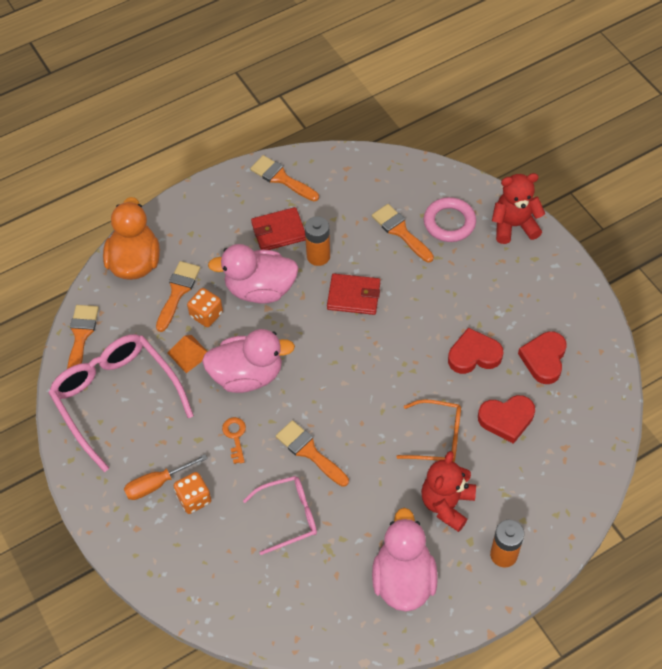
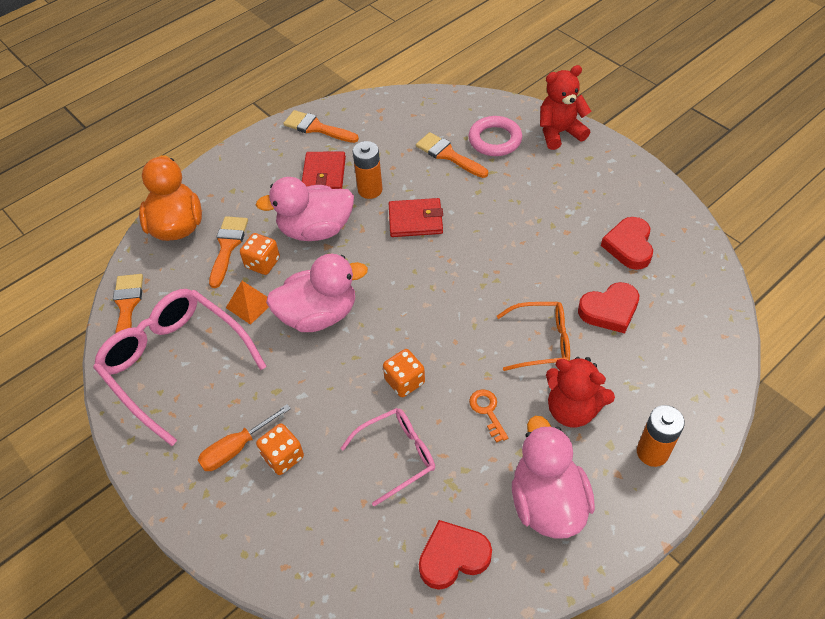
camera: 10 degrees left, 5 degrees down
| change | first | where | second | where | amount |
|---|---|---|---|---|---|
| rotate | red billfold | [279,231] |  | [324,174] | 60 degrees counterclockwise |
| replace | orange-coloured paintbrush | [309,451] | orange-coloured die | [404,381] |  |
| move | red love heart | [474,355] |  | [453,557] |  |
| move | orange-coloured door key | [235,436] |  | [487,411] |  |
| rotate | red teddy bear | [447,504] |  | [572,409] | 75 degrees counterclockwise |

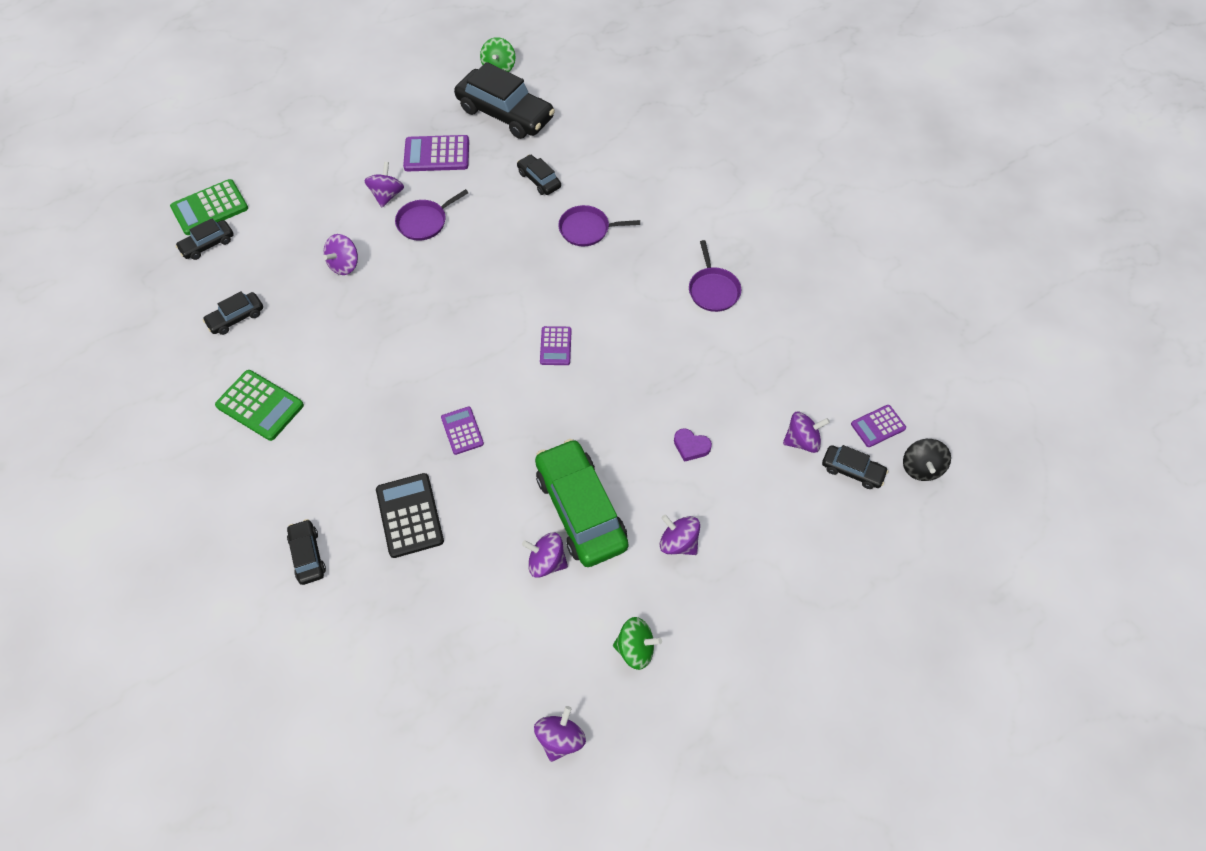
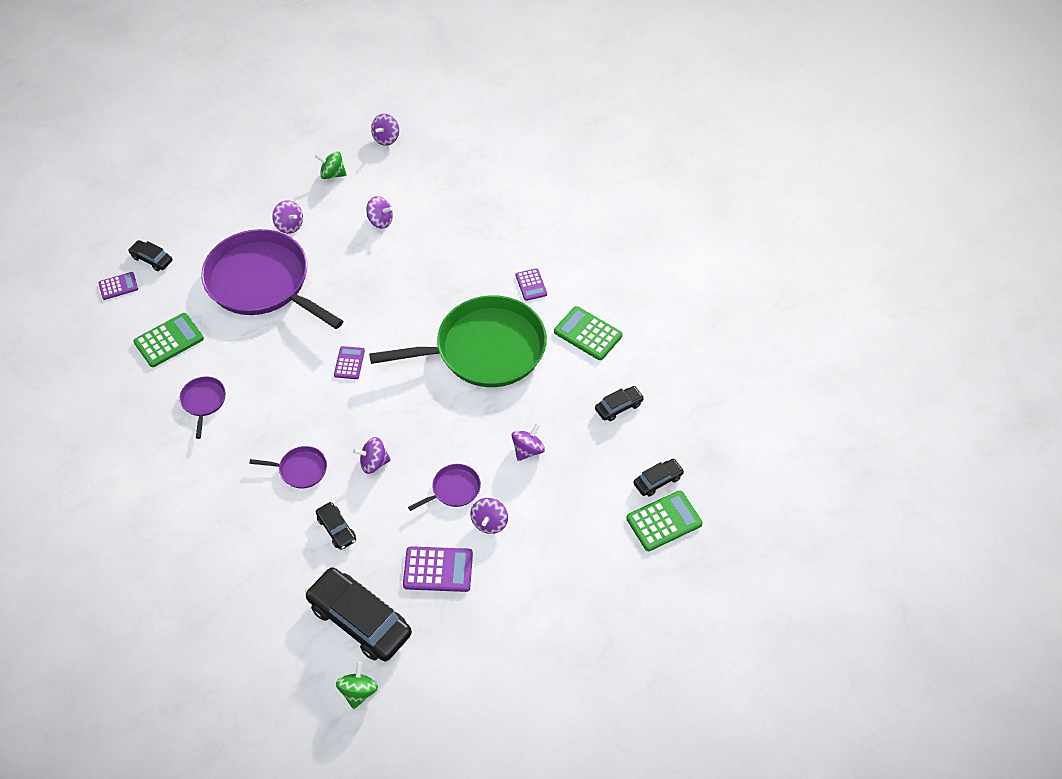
camera: 175 degrees left, 5 degrees down
| change | first | where | second | where | amount |
|---|---|---|---|---|---|
| insert |  |  | emerald adding machine | [169,340] |  |
| replace | purple love heart | [691,446] | purple skillet | [262,282] |  |
| move | purple toy top | [802,440] |  | [374,463] |  |
| insert |  |  | emerald skillet | [484,349] |  |
| move | purple adding machine | [462,431] |  | [531,285] |  |
| delete | ebony toy car | [308,555] |  |  |  |
| delete | ebony adding machine | [409,515] |  |  |  |
| delete | emerald toy car | [581,509] |  |  |  |
| delete | ebony toy top | [921,467] |  |  |  |

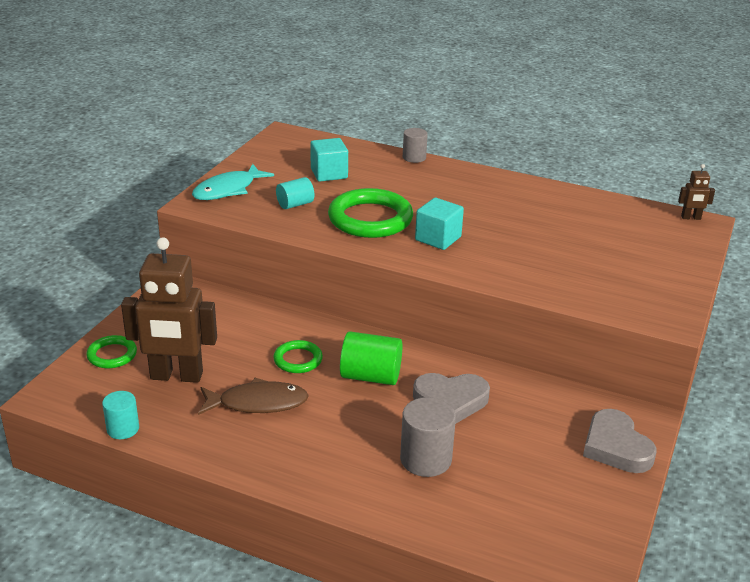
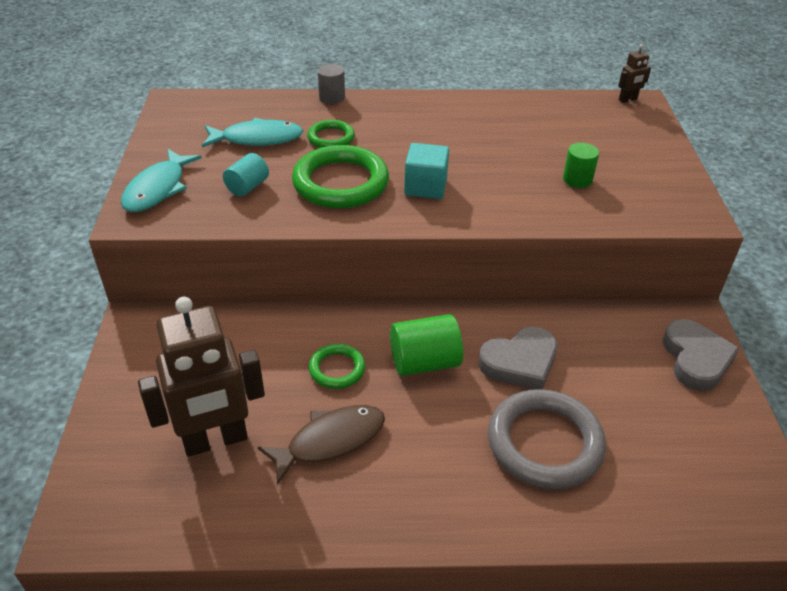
camera: 25 degrees left, 10 degrees up
| change | first | where | second | where | amount |
|---|---|---|---|---|---|
| replace | teal solid cube | [329,173] | teal toy fish | [257,139] |  |
| move | emerald torus | [112,355] |  | [331,138] |  |
| replace | grey cylinder | [425,459] | grey torus | [545,443] |  |
| insert |  |  | emerald cylinder | [577,179] |  |
| rotate | grey love heart | [616,447] |  | [696,359] | 135 degrees counterclockwise |
| delete | teal cylinder | [123,429] |  |  |  |

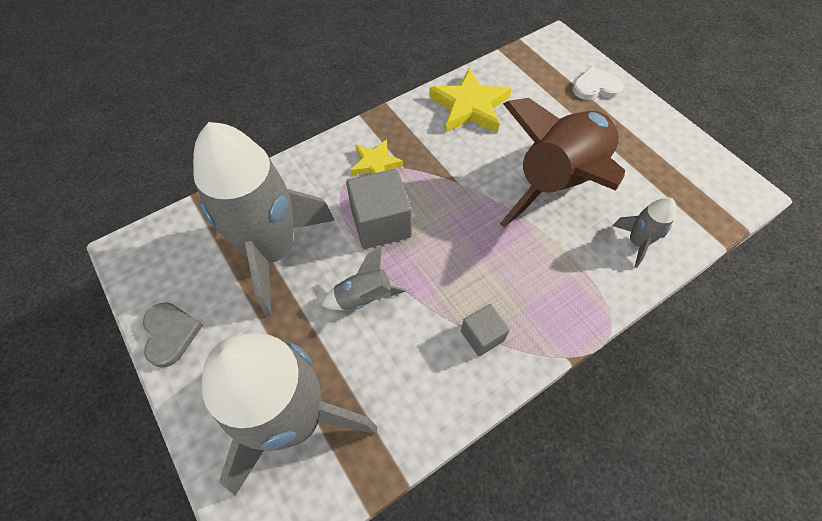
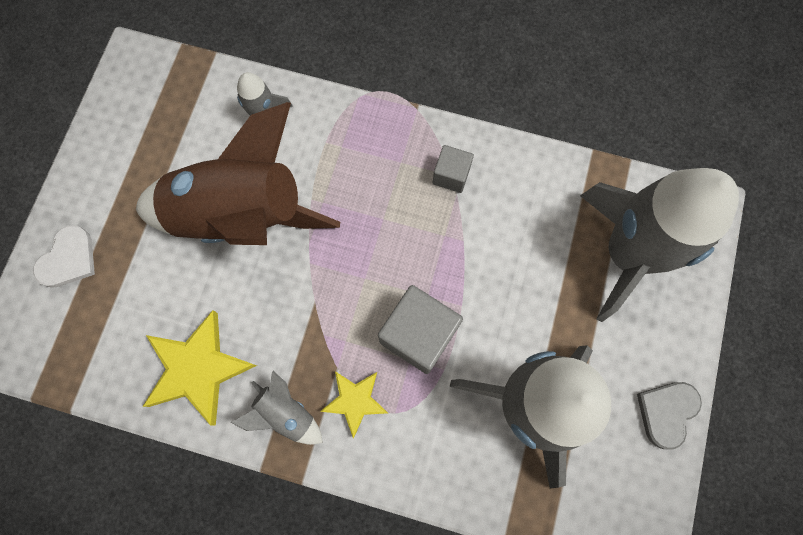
camera: 130 degrees left, 15 degrees up
| change | first | where | second | where | amount |
|---|---|---|---|---|---|
| rotate | white love heart | [595,87] |  | [69,259] | 105 degrees counterclockwise |
| move | grey spaceship | [364,297] |  | [285,413] |  |

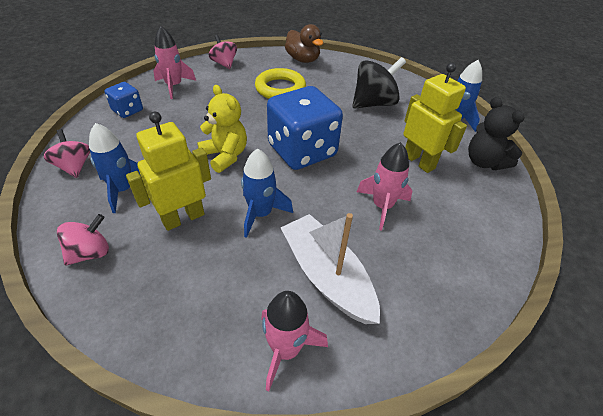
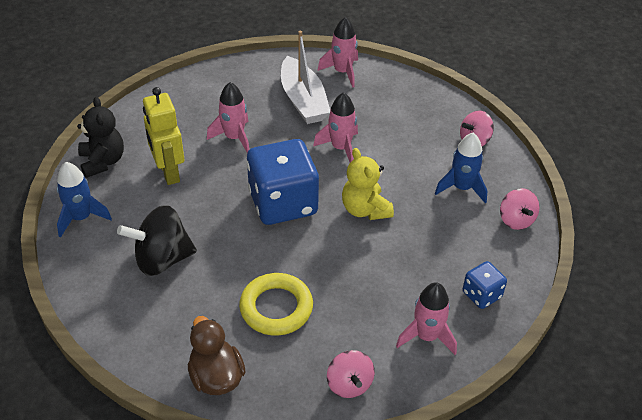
camera: 165 degrees left, 0 degrees up
| change | first | where | second | where | amount |
|---|---|---|---|---|---|
| recolor | blue spaceship | [261,214] | rosy spaceship | [340,148] |  |
| delete | bright yellow toy robot | [183,218] |  |  |  |

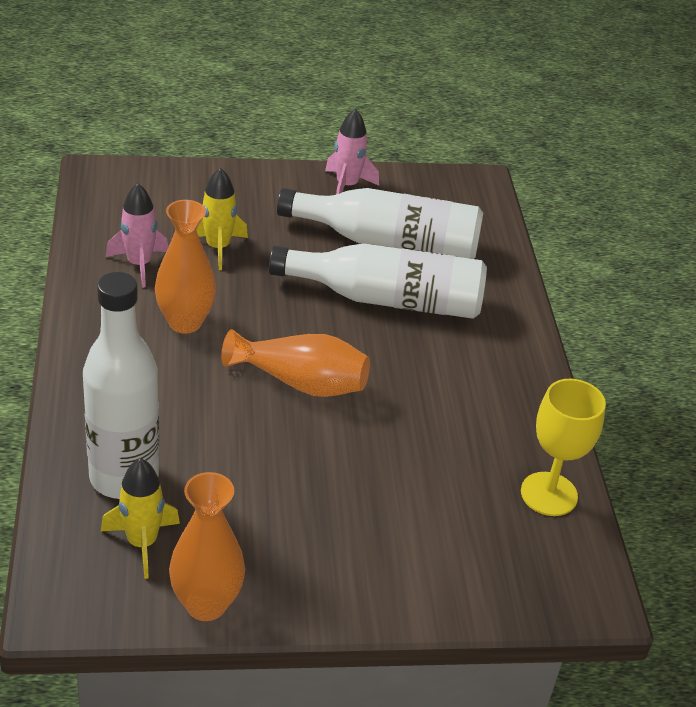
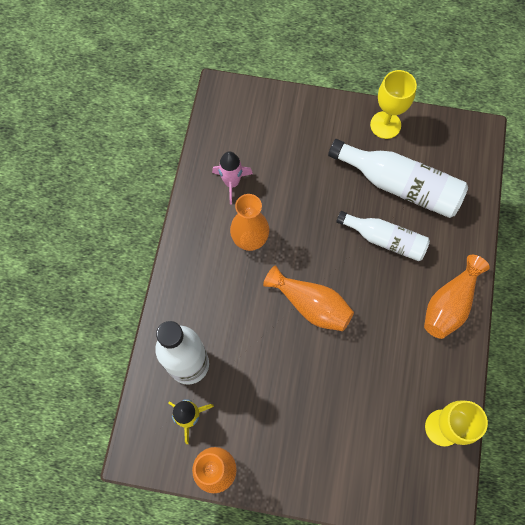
camera: 20 degrees right, 30 degrees up
| change | first | where | second | where | amount |
|---|---|---|---|---|---|
| resize | white drink bottle | [387,299] |  | [385,239] | x0.65 |
| replace | rosy spaceship | [347,186] | bright yellow chalice | [385,125] |  |
| insert |  |  | orange-coloured tall vase | [449,304] |  |
| delete | bright yellow spaceship | [218,248] |  |  |  |

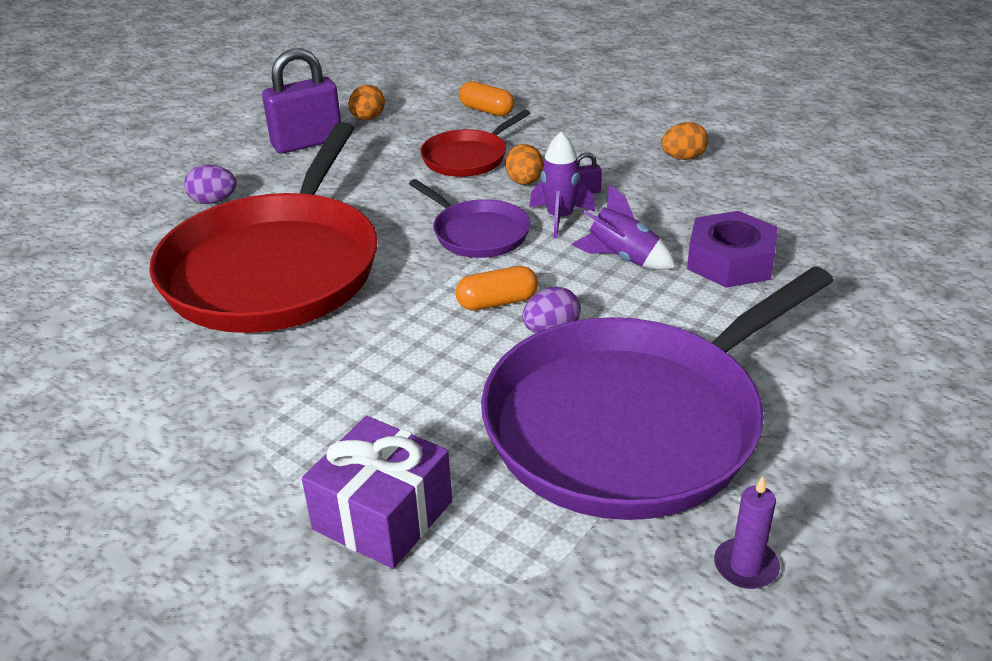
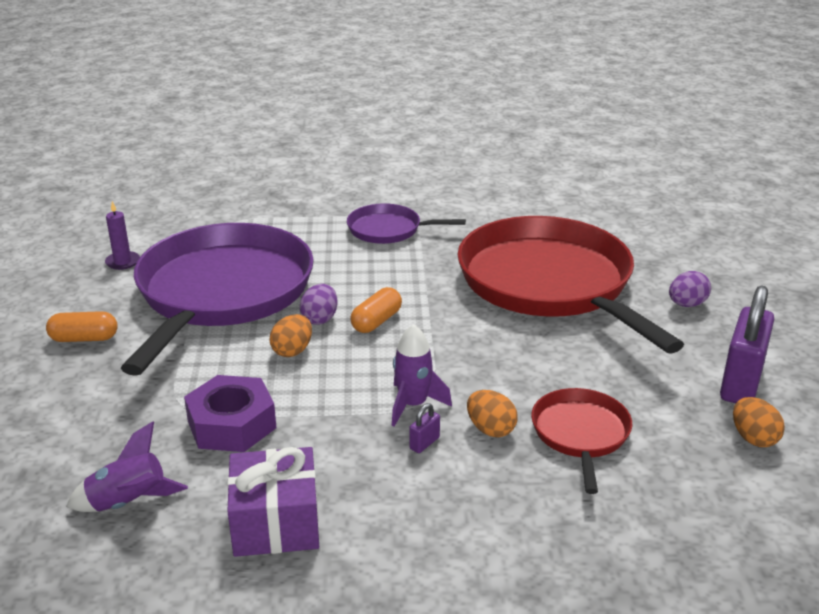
camera: 140 degrees right, 5 degrees down
| change | first | where | second | where | amount |
|---|---|---|---|---|---|
| move | orange-coloured capsule | [486,110] |  | [84,338] |  |
| move | purple spaceship | [623,258] |  | [129,503] |  |
| move | purple gift | [382,515] |  | [276,522] |  |
| move | orange-coloured egg shape | [683,158] |  | [292,351] |  |
| move | purple skillet | [477,233] |  | [388,230] |  |

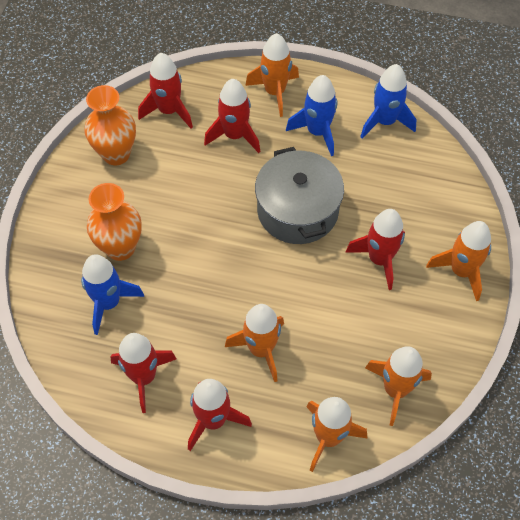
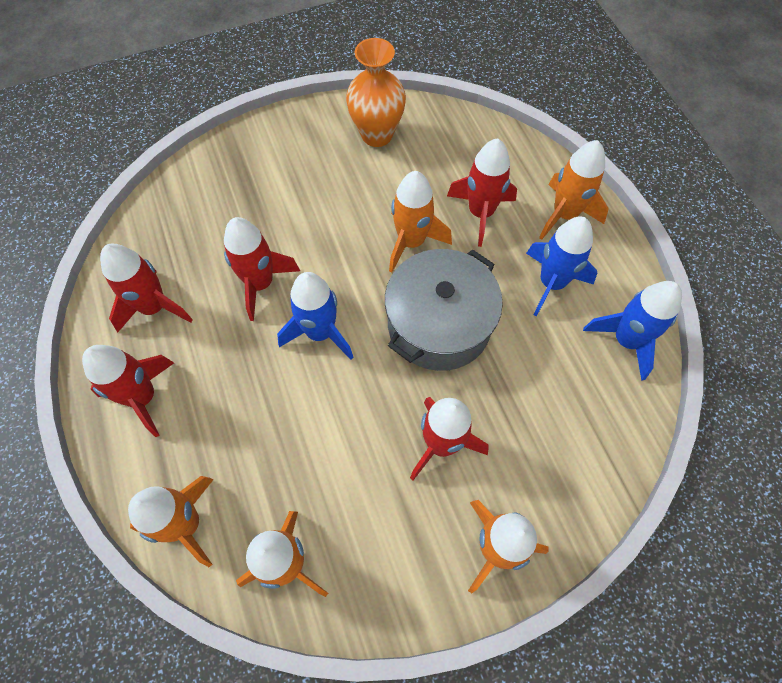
camera: 55 degrees right, 5 degrees up
| change | first | where | second | where | amount |
|---|---|---|---|---|---|
| move | red spaceship | [169,111] |  | [260,283] |  |
| move | blue spaceship | [108,303] |  | [320,332] |  |
| move | orange-coloured spaceship | [261,349] |  | [411,242] |  |
| delete | orange-coloured tall vase | [120,248] |  |  |  |

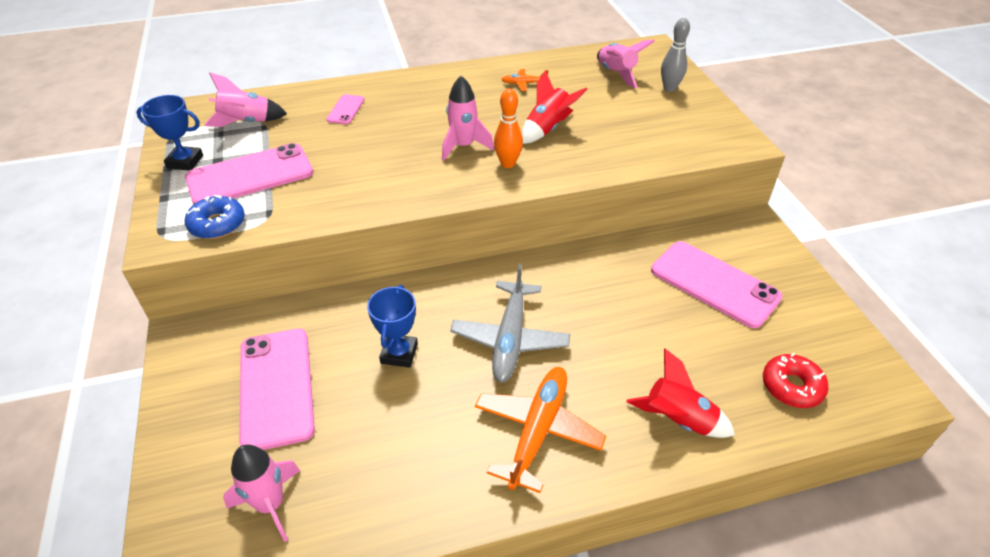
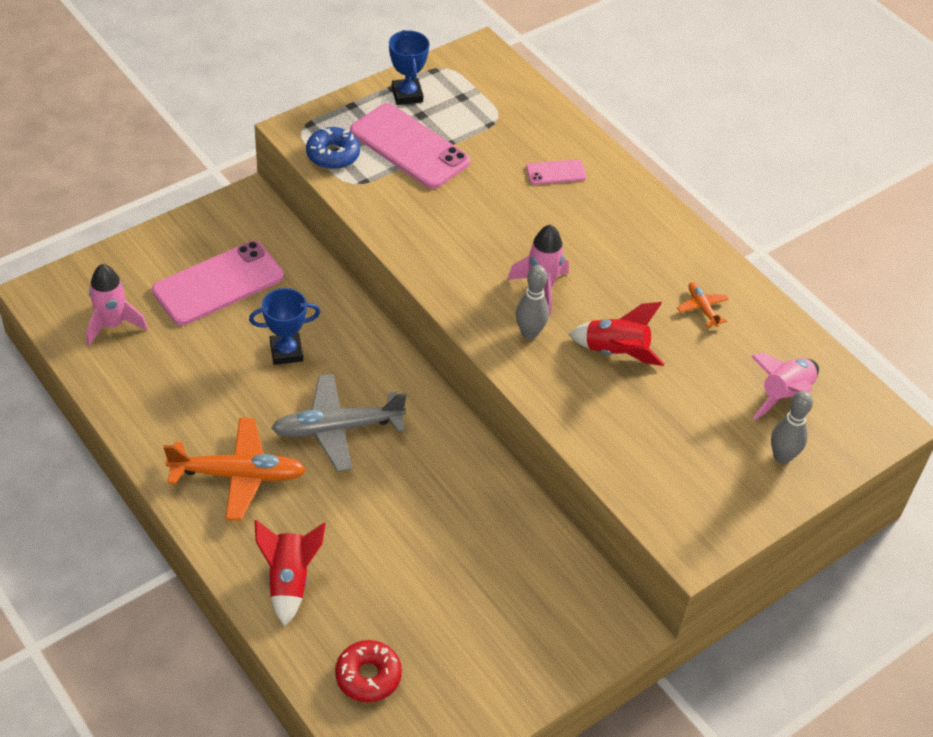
camera: 65 degrees right, 5 degrees up
| change | first | where | second | where | amount |
|---|---|---|---|---|---|
| recolor | orange-coloured tenpin | [508,164] | grey tenpin | [529,333] |  |
| delete | rosy spaceship | [246,122] |  |  |  |
| delete | rosy smartphone | [714,284] |  |  |  |

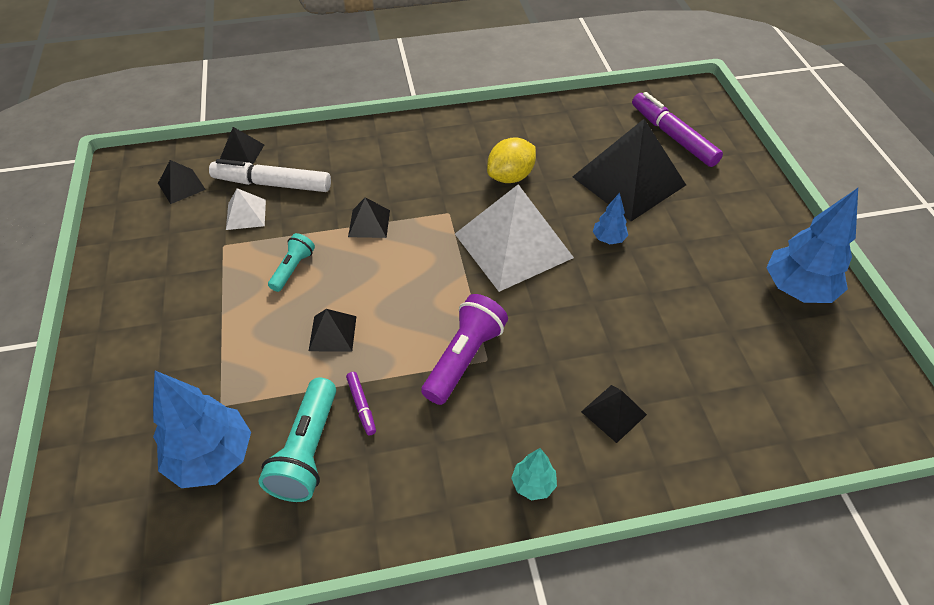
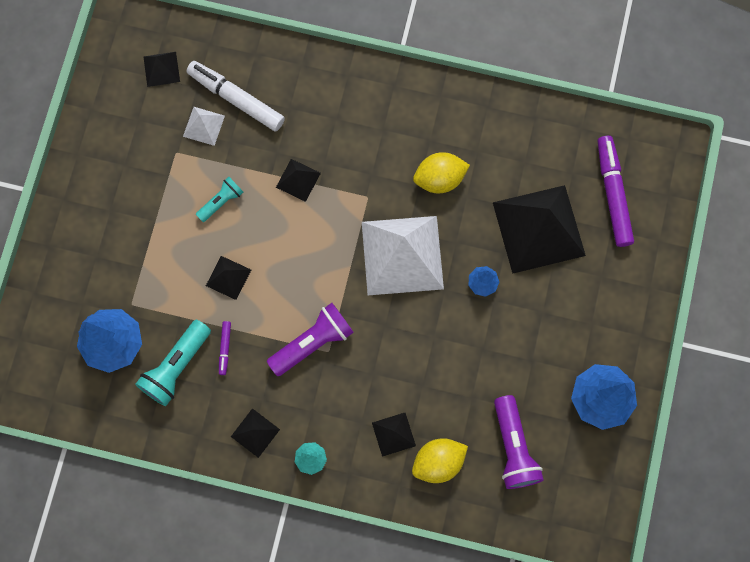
camera: 25 degrees right, 25 degrees up
| change | first | where | second | where | amount |
|---|---|---|---|---|---|
| move | ebony pyramid shape | [241,153] |  | [255,433] |  |
| insert |  |  | bright yellow lemon | [438,462] |  |
| insert |  |  | purple torch | [513,447] |  |

